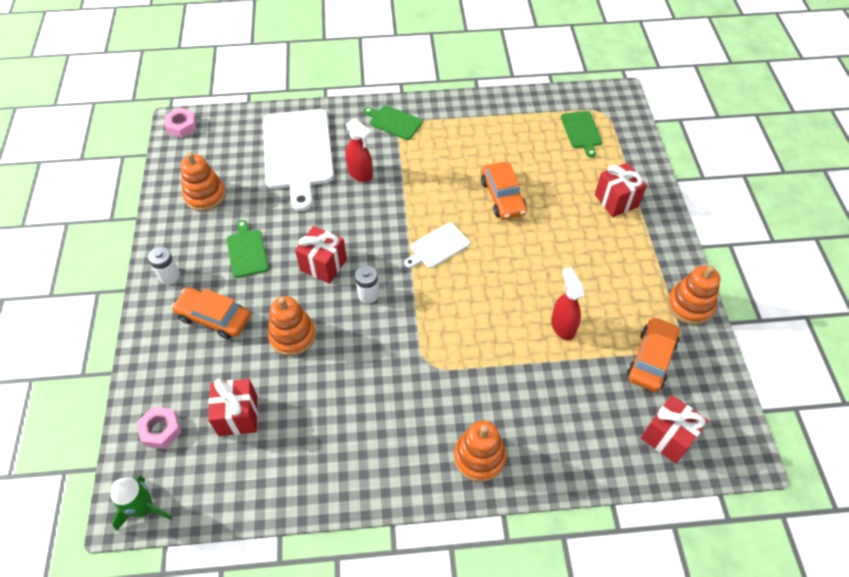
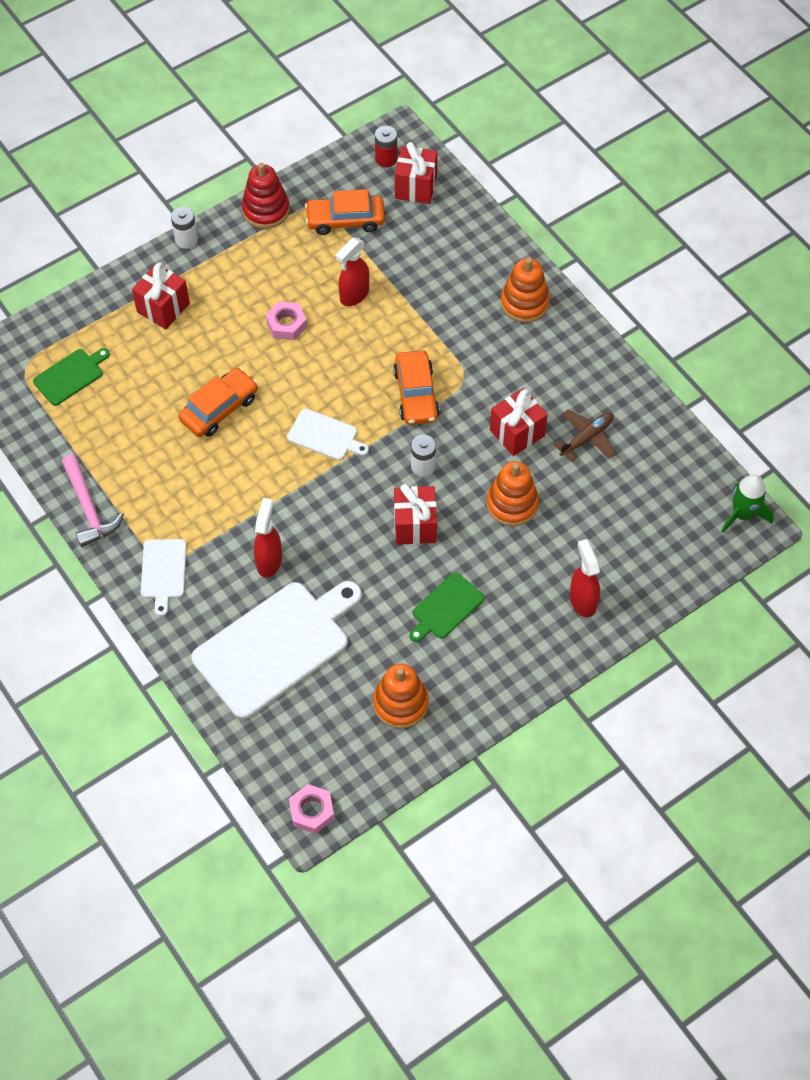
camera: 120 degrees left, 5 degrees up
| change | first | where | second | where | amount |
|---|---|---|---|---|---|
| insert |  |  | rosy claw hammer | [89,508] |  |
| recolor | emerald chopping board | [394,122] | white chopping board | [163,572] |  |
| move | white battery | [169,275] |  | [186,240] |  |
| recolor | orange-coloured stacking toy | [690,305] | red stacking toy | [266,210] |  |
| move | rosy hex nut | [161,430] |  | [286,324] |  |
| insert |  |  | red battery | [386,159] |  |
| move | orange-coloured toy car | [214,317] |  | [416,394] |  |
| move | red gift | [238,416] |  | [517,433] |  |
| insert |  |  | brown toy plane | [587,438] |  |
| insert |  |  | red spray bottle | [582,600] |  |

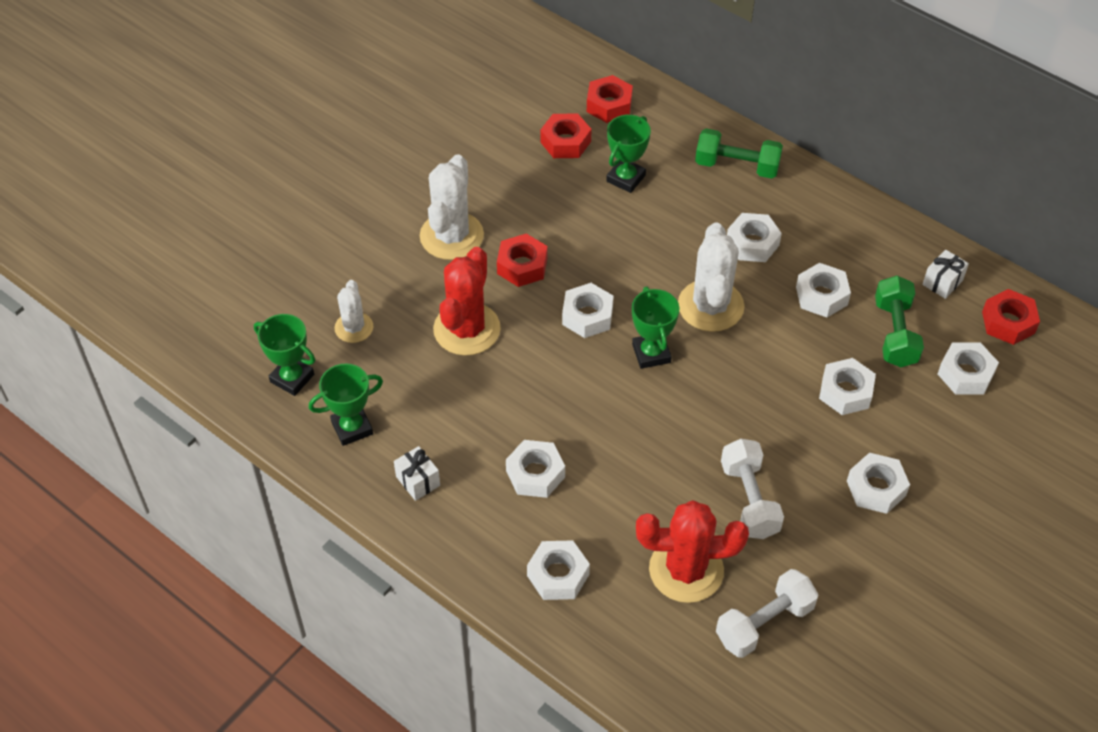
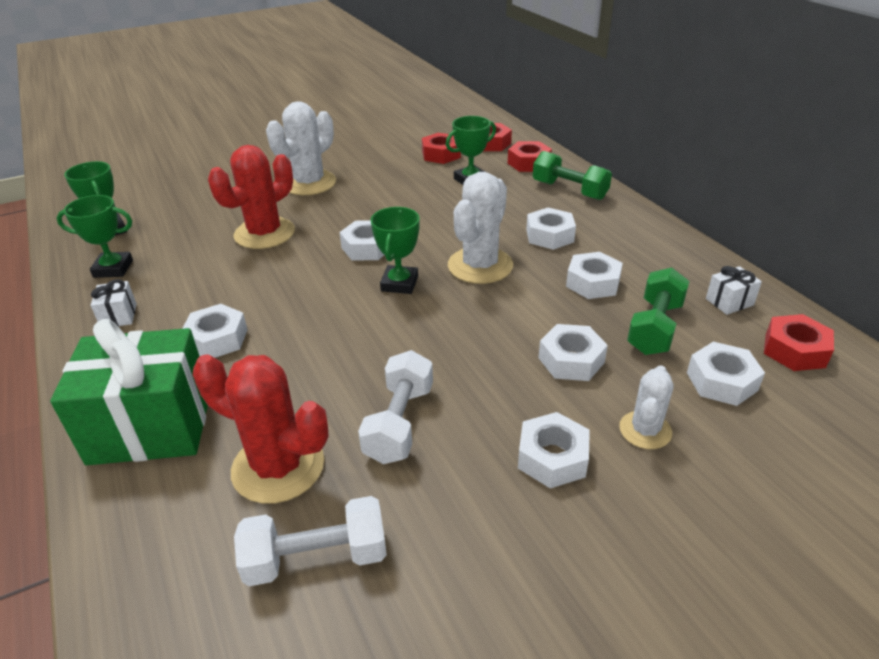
camera: 25 degrees right, 15 degrees down
| change | first | where | second | where | amount |
|---|---|---|---|---|---|
| replace | white hex nut | [558,575] | emerald gift | [151,426] |  |
| move | red hex nut | [522,266] |  | [529,163] |  |
| move | white prickly plant | [354,328] |  | [645,430] |  |

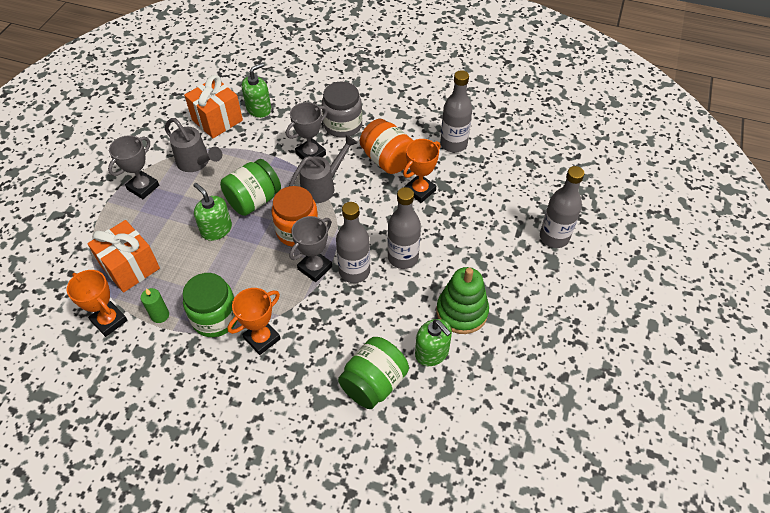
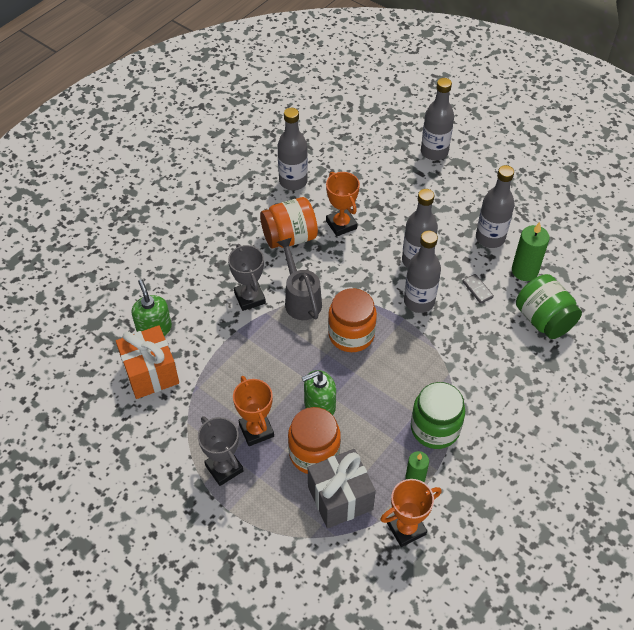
camera: 70 degrees left, 0 degrees up
| change | first | where | second | where | amount |
|---|---|---|---|---|---|
| move | orange-coloured trophy | [262,338] |  | [256,430] |  |
| insert |  |  | orange-coloured jar | [314,453] |  |
| recolor | orange-coloured gift | [130,267] | grey gift | [340,498] |  |
| insert |  |  | grey domino piece | [477,289] |  |
| replace | emerald stacking toy | [462,312] | grey drink bottle | [490,238] |  |
| replace | emerald soap dispenser | [432,352] | emerald candle | [524,271] |  |
| delete | grey watering can | [196,163] |  |  |  |
| delete | emerald jar | [254,200] |  |  |  |
| delete | grey trophy | [315,268] |  |  |  |
| delete | grey jar | [343,125] |  |  |  |

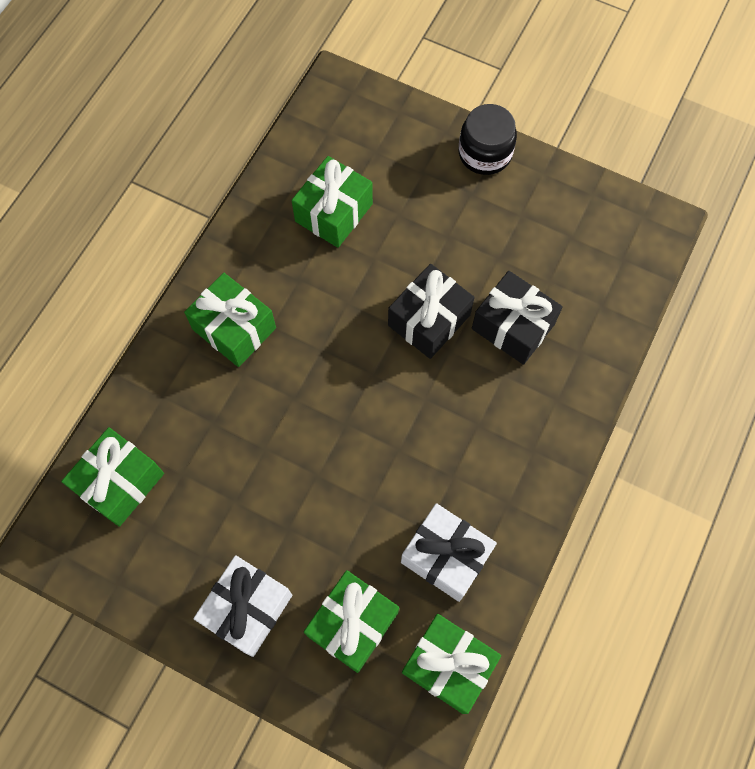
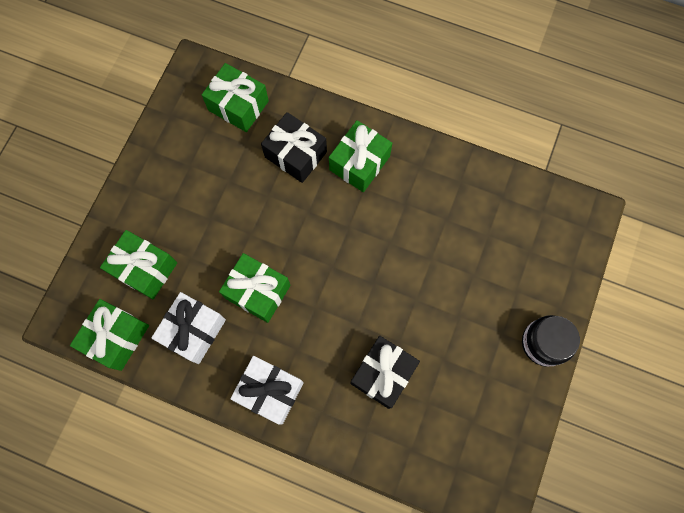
camera: 85 degrees right, 5 degrees up
| change | first | where | second | where | amount |
|---|---|---|---|---|---|
| move | emerald gift | [334,213] |  | [258,292] |  |
| move | white gift | [247,609] |  | [270,391] |  |
| move | ebony gift | [429,320] |  | [296,154] |  |

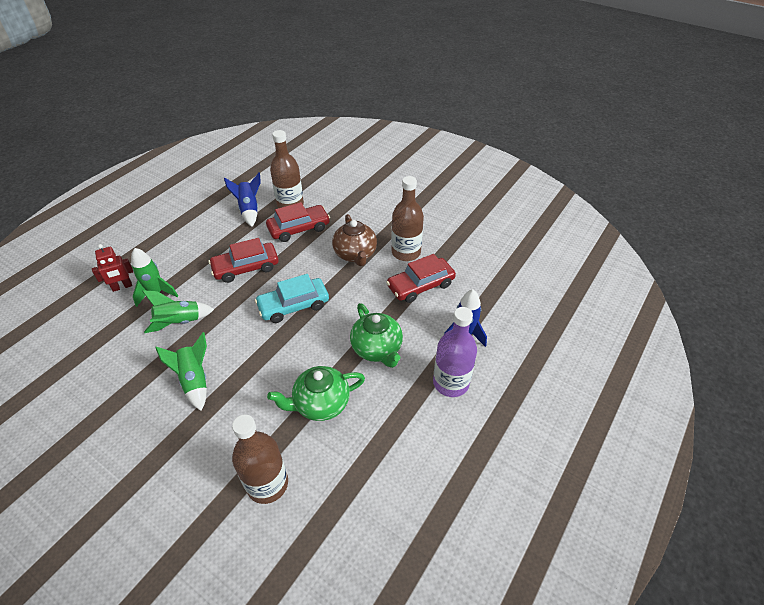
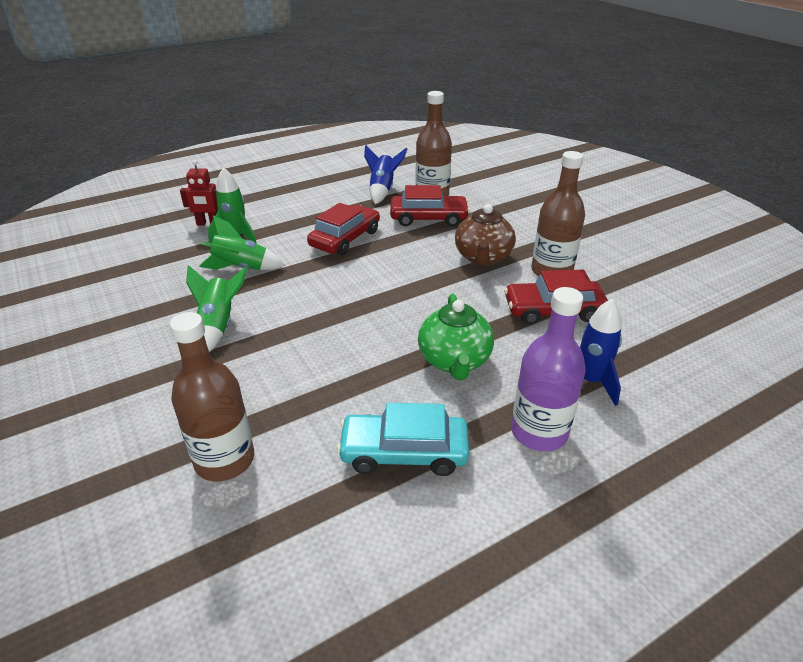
camera: 25 degrees right, 10 degrees down
| change | first | where | second | where | amount |
|---|---|---|---|---|---|
| rotate | red toy car | [246,267] |  | [345,238] | 120 degrees clockwise |
| move | teal toy car | [293,305] |  | [404,452] |  |
| delete | emerald china teapot | [320,404] |  |  |  |

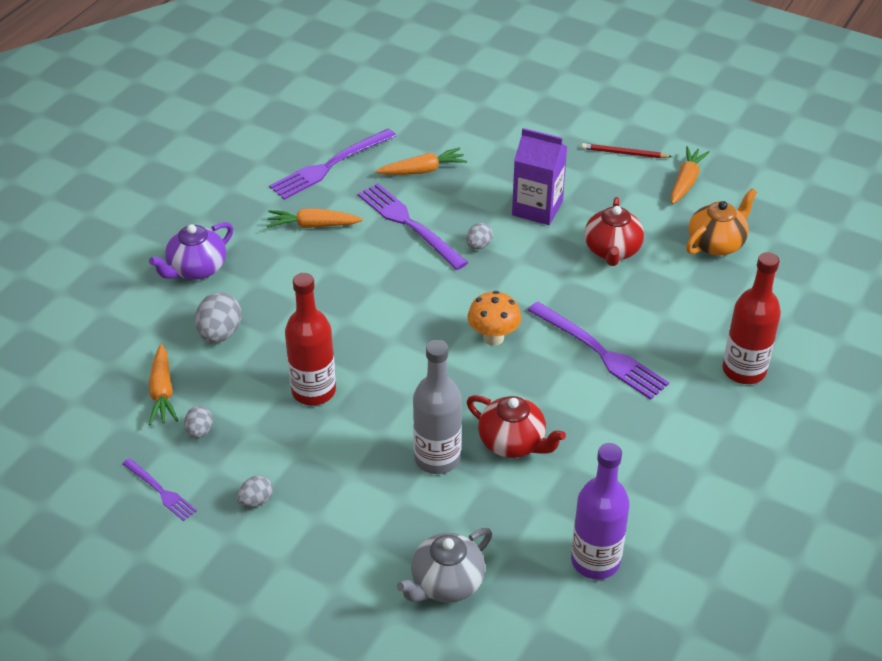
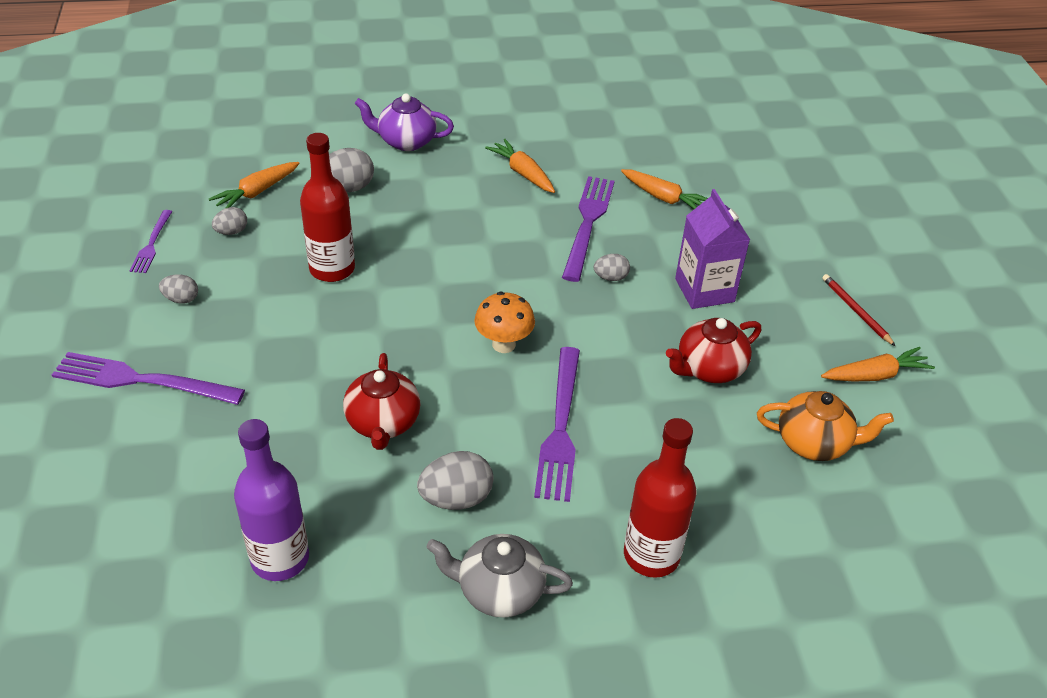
camera: 50 degrees right, 0 degrees up
| change | first | where | second | where | amount |
|---|---|---|---|---|---|
| move | purple table fork | [330,166] |  | [141,380] |  |
| insert |  |  | grey egg shape | [456,498] |  |
| move | grey china teapot | [446,583] |  | [499,591] |  |
| delete | grey drink bottle | [437,458] |  |  |  |

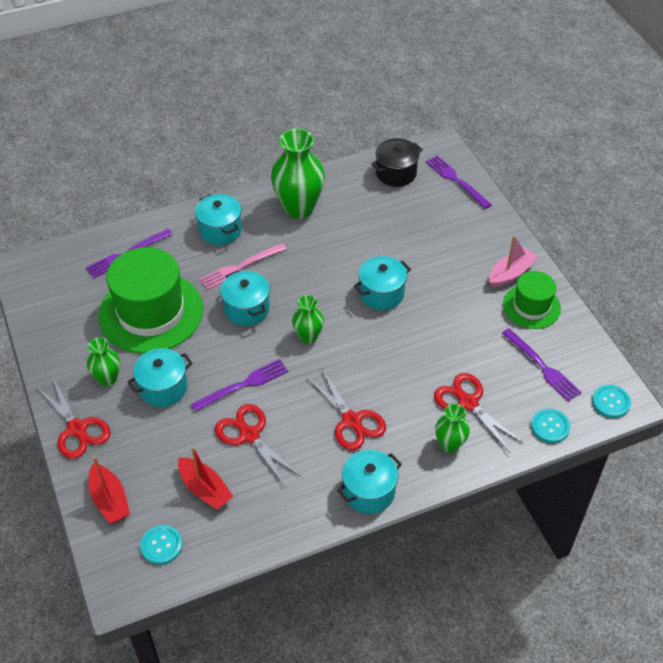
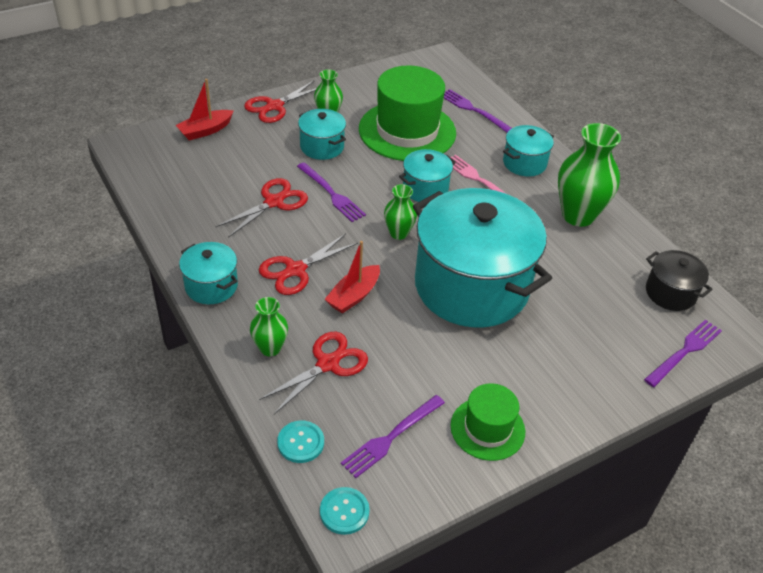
camera: 80 degrees right, 5 degrees down
| change | first | where | second | where | amount |
|---|---|---|---|---|---|
| move | red sailboat | [205,489] |  | [354,296] |  |
| resize | teal pot | [381,294] |  | [471,286] | x2.24 |
| delete | teal shirt button | [161,545] |  |  |  |
| delete | rosy sailboat | [510,273] |  |  |  |

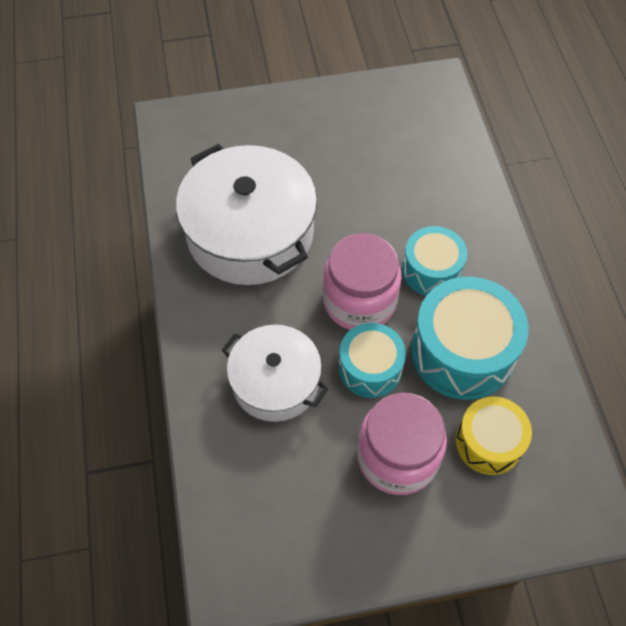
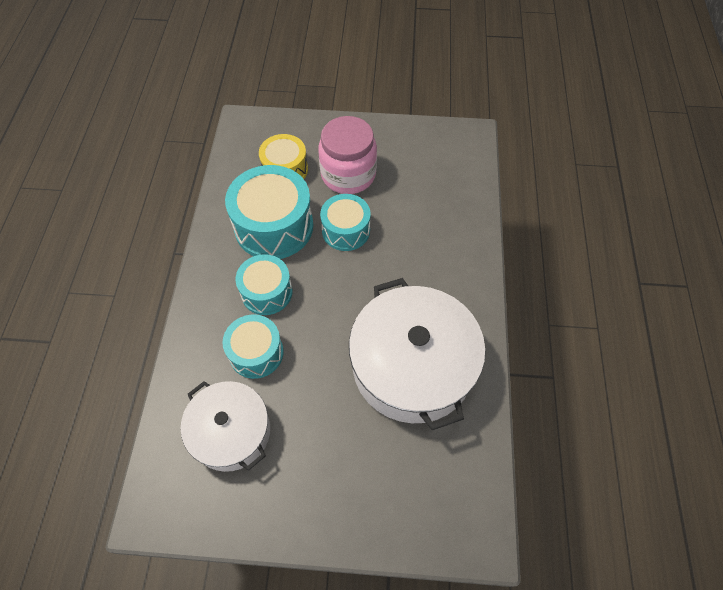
camera: 165 degrees left, 0 degrees up
| change | first | where | second | where | amount |
|---|---|---|---|---|---|
| move | white pot | [275,382] |  | [231,432] |  |
| insert |  |  | teal snare drum | [256,353] |  |
| delete | rosy jar | [359,301] |  |  |  |

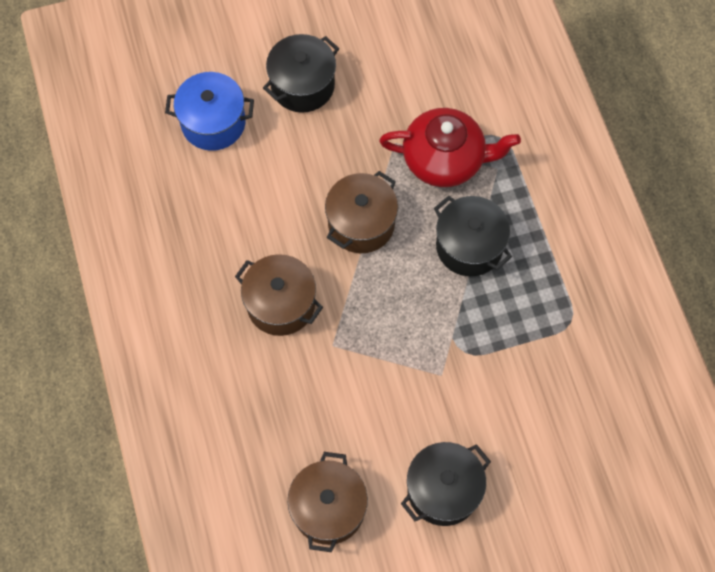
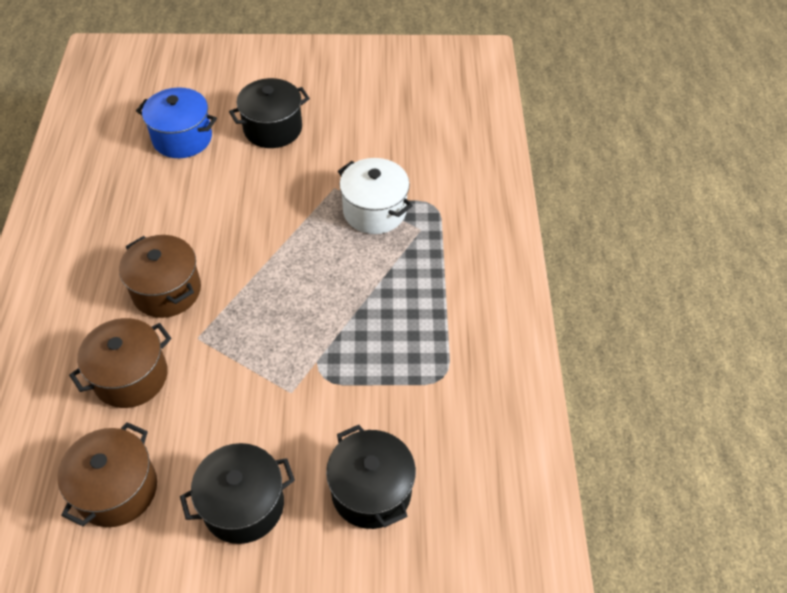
camera: 15 degrees right, 15 degrees down
| change | first | where | second | where | amount |
|---|---|---|---|---|---|
| move | brown pot | [361,223] |  | [131,376] |  |
| move | ebony pot | [469,246] |  | [371,491] |  |
| replace | red china teapot | [445,159] | white pot | [374,211] |  |

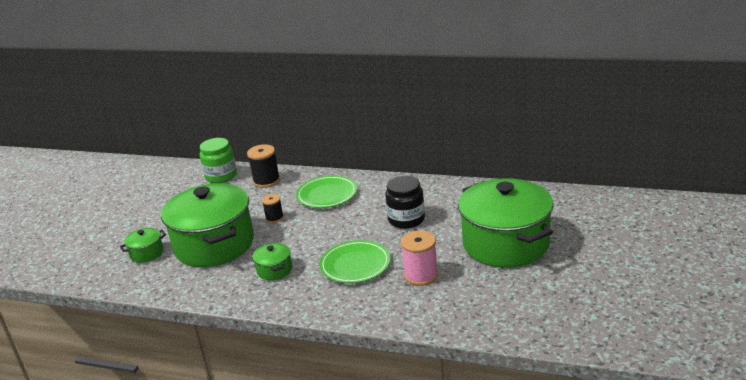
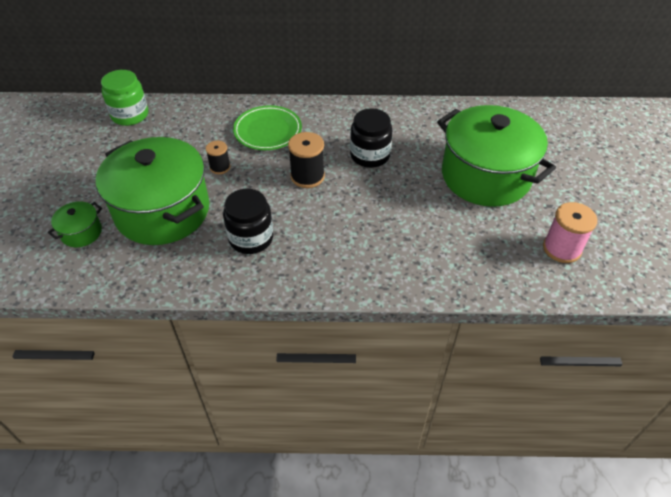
camera: 20 degrees left, 20 degrees up
| change | first | where | second | where | amount |
|---|---|---|---|---|---|
| replace | emerald pot | [274,270] | ebony jar | [251,238] |  |
| move | ebony bobbin | [266,181] |  | [307,176] |  |
| move | rosy bobbin | [421,275] |  | [562,248] |  |
| delete | emerald dinner plate | [355,265] |  |  |  |

